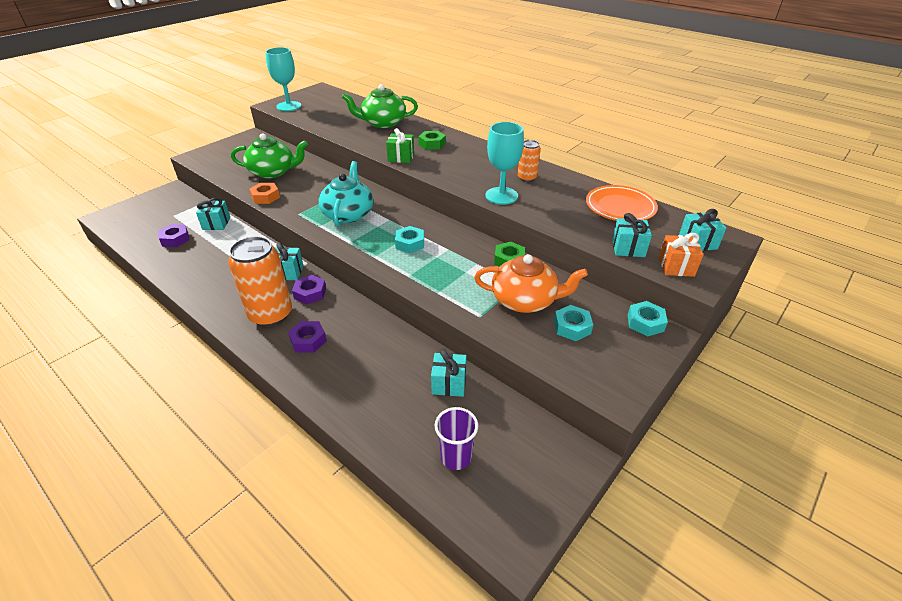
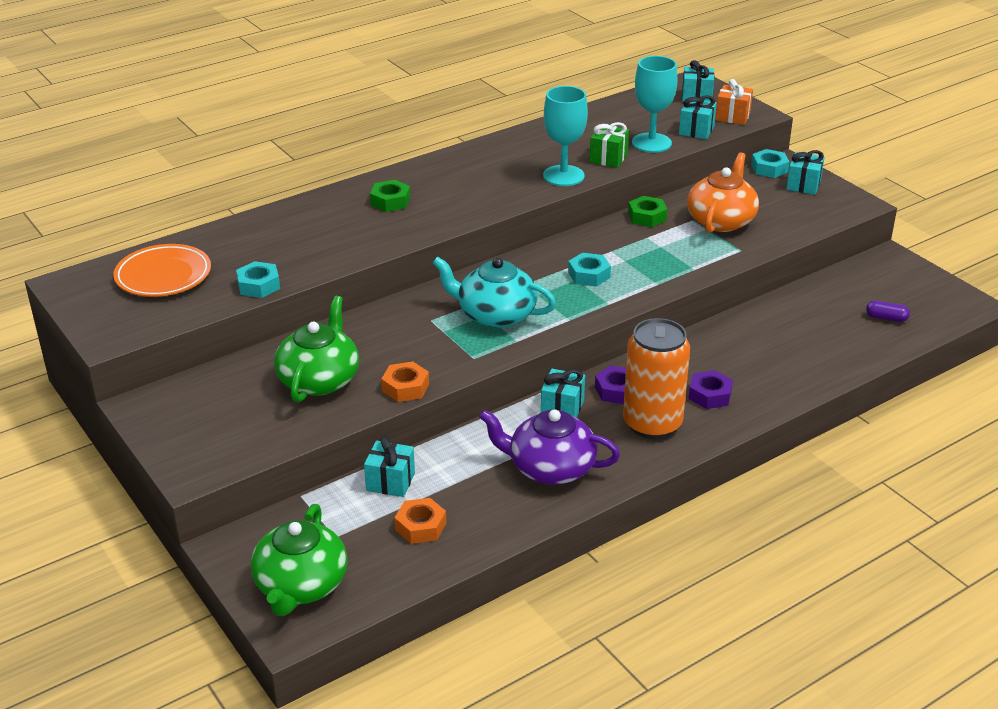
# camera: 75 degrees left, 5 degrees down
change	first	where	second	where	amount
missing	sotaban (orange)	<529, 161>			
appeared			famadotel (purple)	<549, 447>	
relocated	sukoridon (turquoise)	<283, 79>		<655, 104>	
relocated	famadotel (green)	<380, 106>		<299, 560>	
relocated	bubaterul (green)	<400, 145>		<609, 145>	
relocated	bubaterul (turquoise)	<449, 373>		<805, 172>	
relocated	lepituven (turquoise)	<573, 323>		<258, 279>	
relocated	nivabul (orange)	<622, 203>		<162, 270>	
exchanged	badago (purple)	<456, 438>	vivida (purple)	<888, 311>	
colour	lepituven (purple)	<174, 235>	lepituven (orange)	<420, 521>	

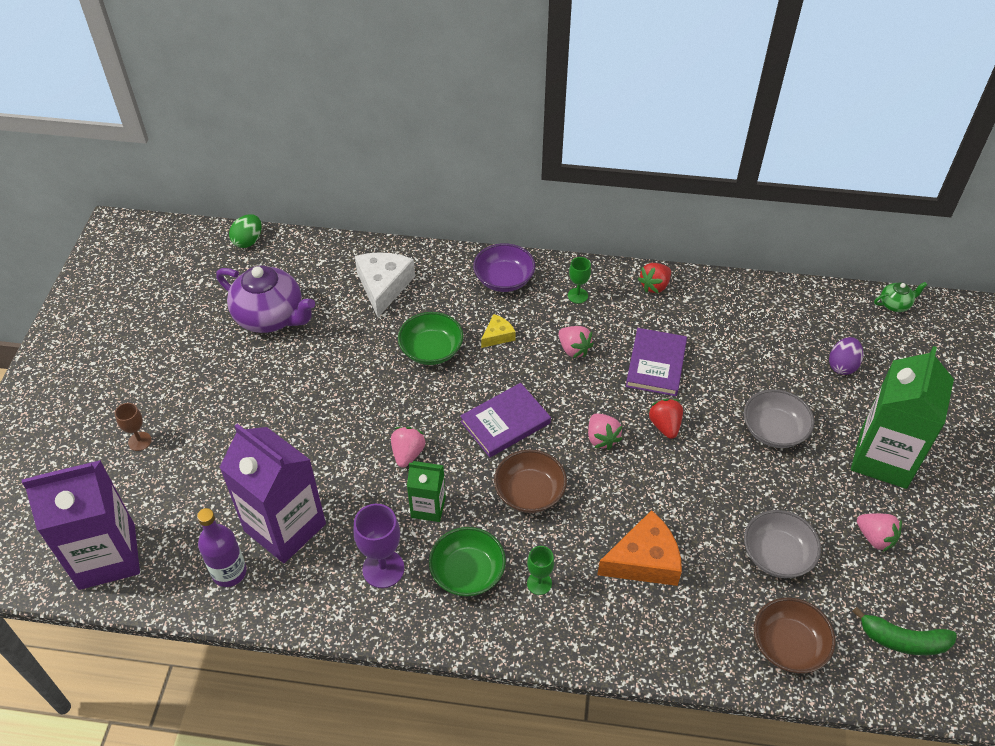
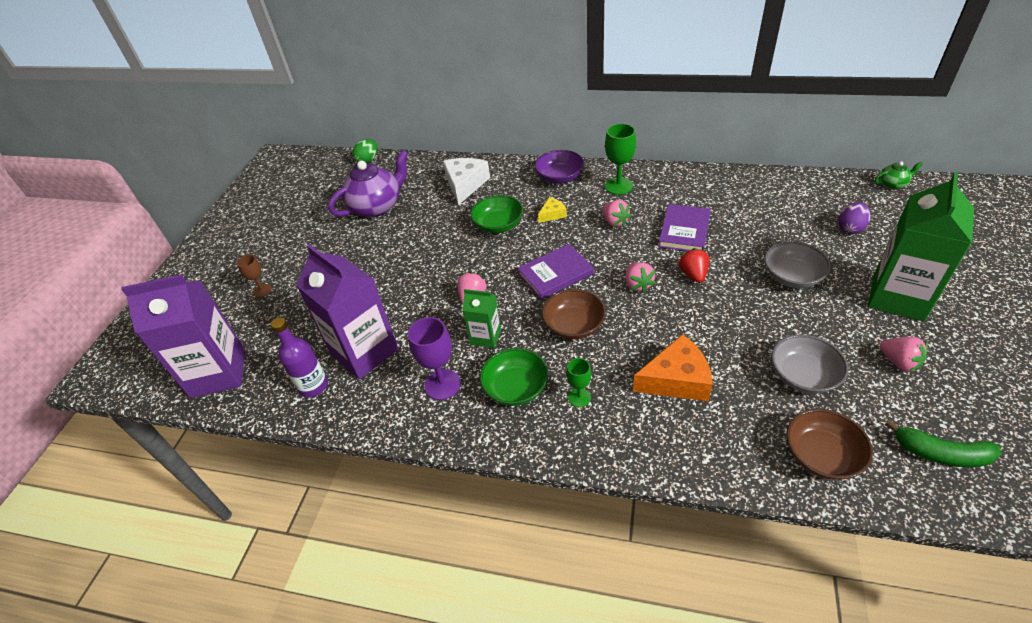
# camera: 10 degrees right, 5 degrees down
change	first	where	second	where	amount
missing	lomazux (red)	<654, 278>			
spun	famadotel (purple)	<265, 299>		<368, 183>	75 degrees counterclockwise
size	sukoridon (green)	<579, 280>		<620, 159>	x1.69

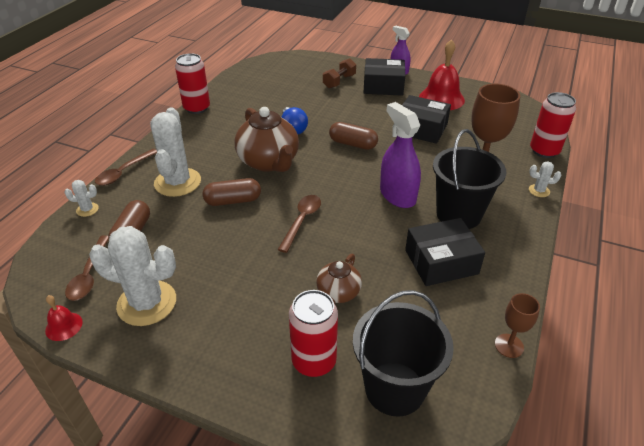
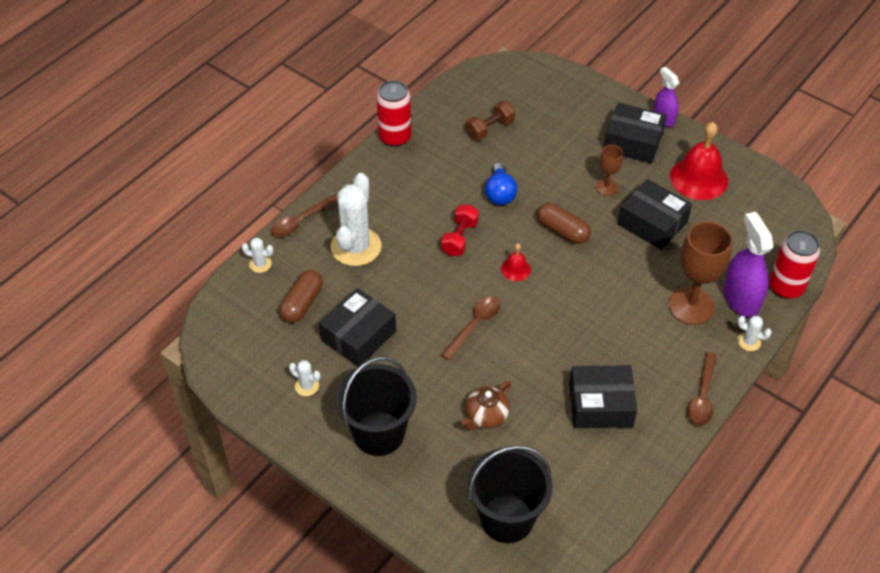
# camera: 15 degrees right, 10 degrees up
change	first	where	second	where	amount
missing	vivida (brown)	<232, 192>			
missing	sotaban (red)	<313, 333>			
appeared			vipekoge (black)	<357, 327>	
relocated	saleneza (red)	<64, 318>		<516, 262>	
relocated	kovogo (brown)	<87, 268>		<702, 389>	
relocated	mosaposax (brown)	<339, 73>		<490, 120>	
relocated	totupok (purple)	<400, 155>		<748, 265>	
relocated	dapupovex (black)	<469, 179>		<376, 406>	
relocated	sukoridon (brown)	<517, 325>		<609, 170>	
exchanged	famadotel (brown)	<267, 139>	mosaposax (red)	<460, 230>	
size	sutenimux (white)	<132, 276>		<305, 378>	x0.44

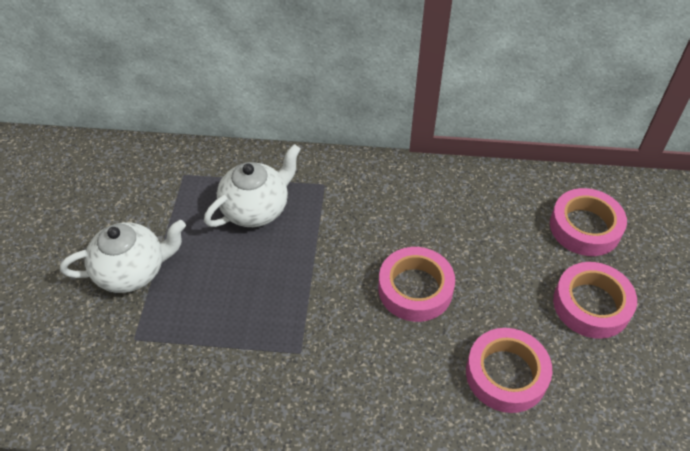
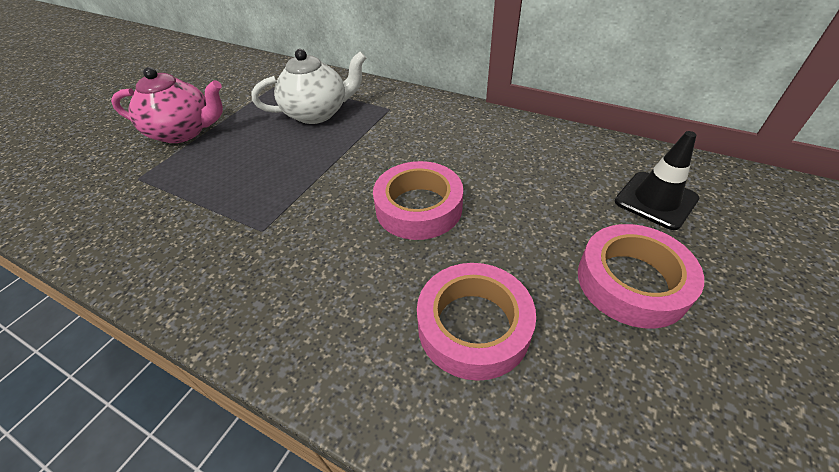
# camera: 25 degrees right, 5 degrees down
change	first	where	second	where	amount
exchanged	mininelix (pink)	<588, 222>	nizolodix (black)	<657, 180>	
colour	famadotel (white)	<123, 256>	famadotel (pink)	<167, 105>	

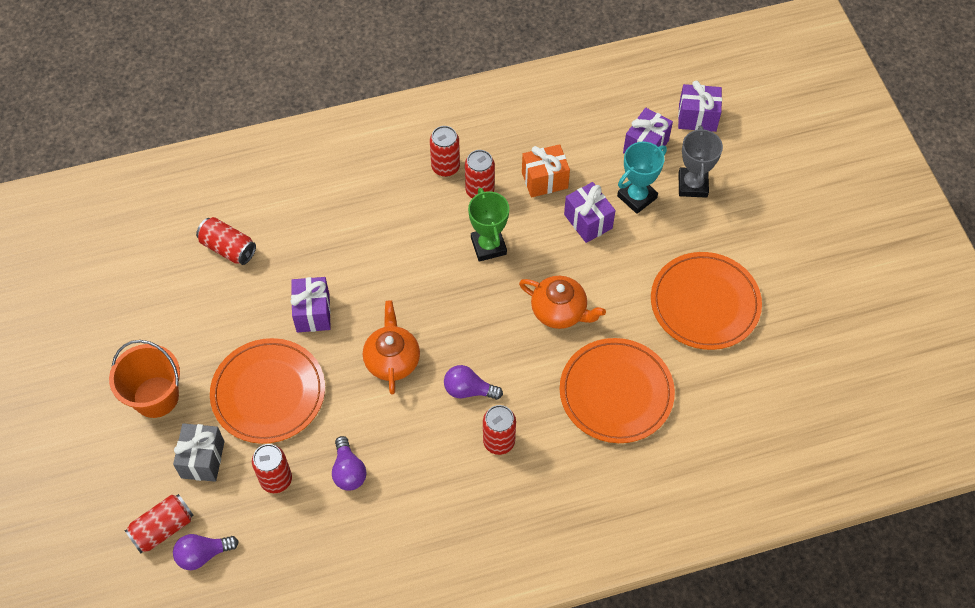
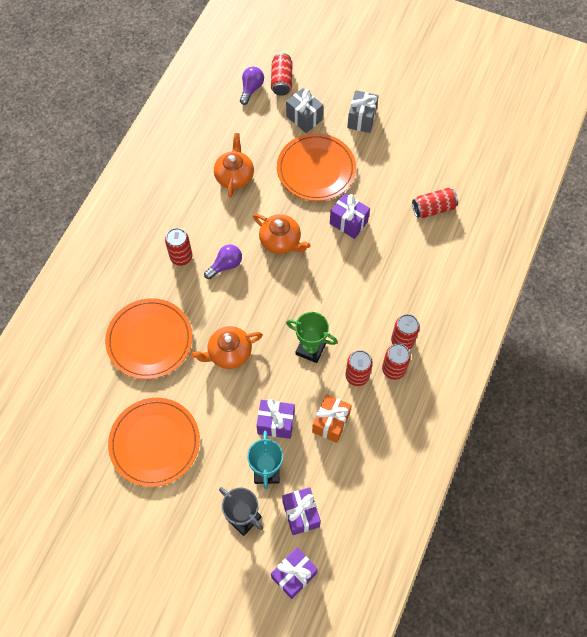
# camera: 130 degrees right, 5 degrees up
change	first	where	second	where	amount
relocated	sotaban (red)	<272, 468>		<405, 331>	
exchanged	dapupovex (orange)	<144, 379>	bubaterul (grey)	<363, 111>	
exchanged	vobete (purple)	<349, 463>	famadotel (orange)	<234, 165>	

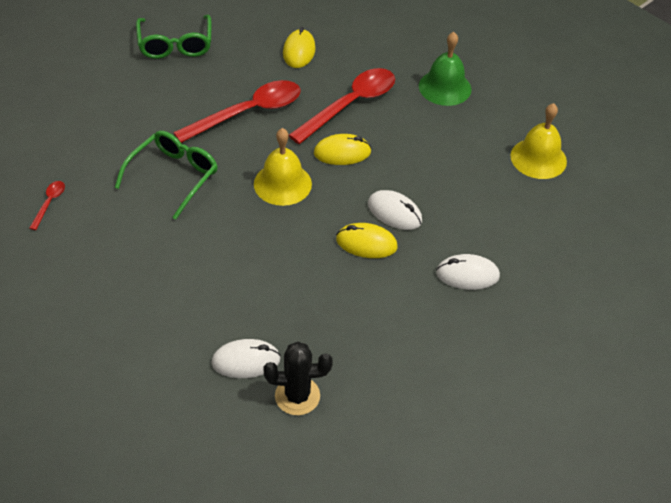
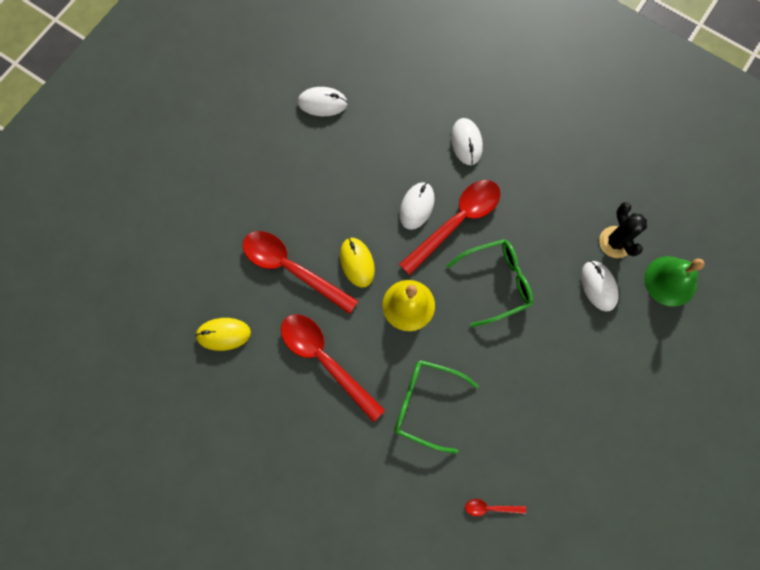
# camera: 100 degrees left, 25 degrees up
change	first	where	second	where	amount
relocated	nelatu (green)	<174, 37>		<490, 283>	
relocated	saleneza (green)	<445, 69>		<674, 281>	
exchanged	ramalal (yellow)	<367, 240>	kovogo (red)	<450, 227>	
exchanged	saleneza (yellow)	<539, 141>	ramalal (white)	<323, 101>	

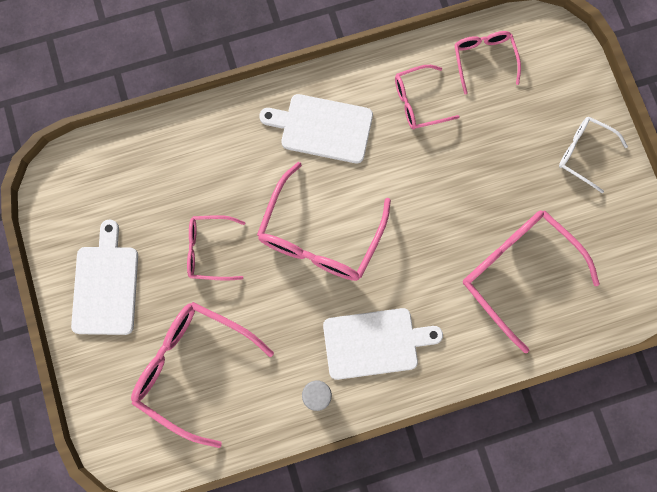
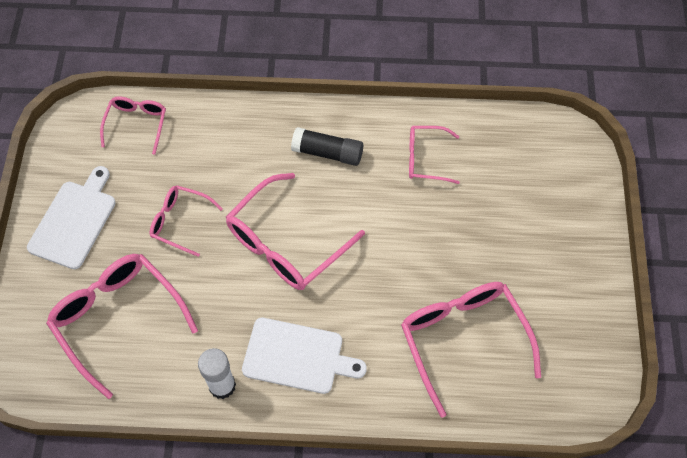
# camera: 20 degrees right, 15 degrees down
change	first	where	second	where	amount
missing	nelatu (white)	<593, 155>			
relocated	nelatu (pink)	<487, 62>		<133, 125>	
exchanged	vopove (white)	<316, 128>	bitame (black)	<327, 146>	

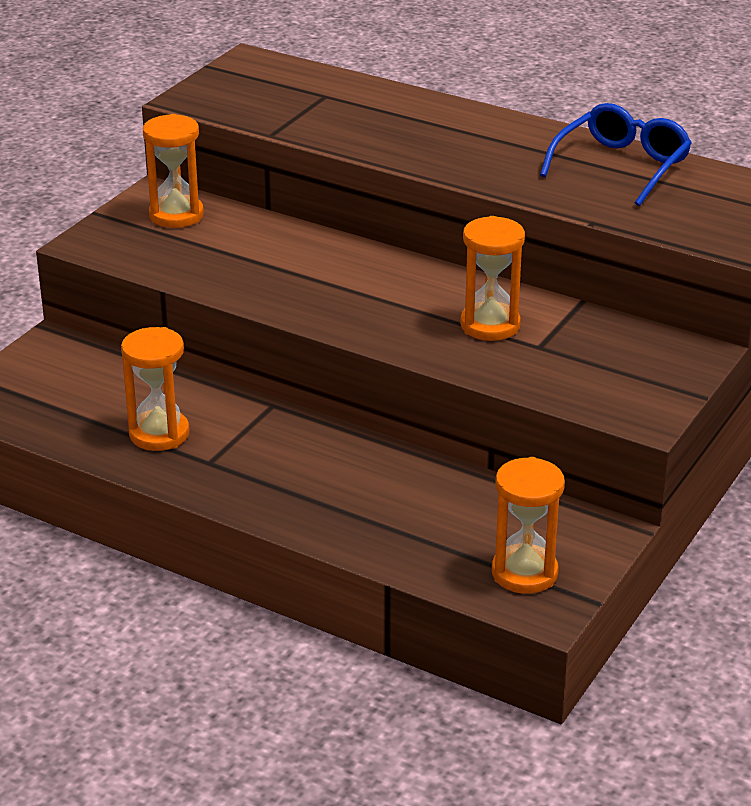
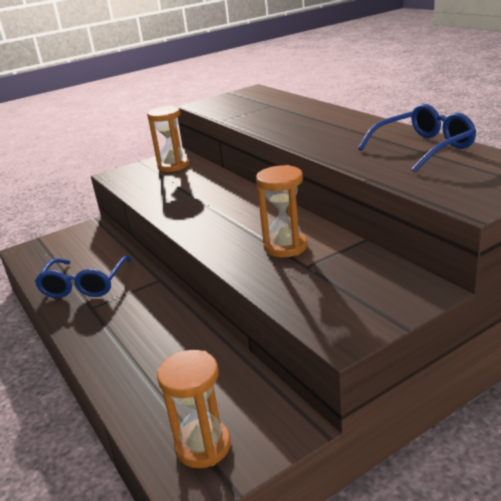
# camera: 30 degrees right, 5 degrees down
change	first	where	second	where	amount
exchanged	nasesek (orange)	<155, 389>	nelatu (blue)	<83, 277>	

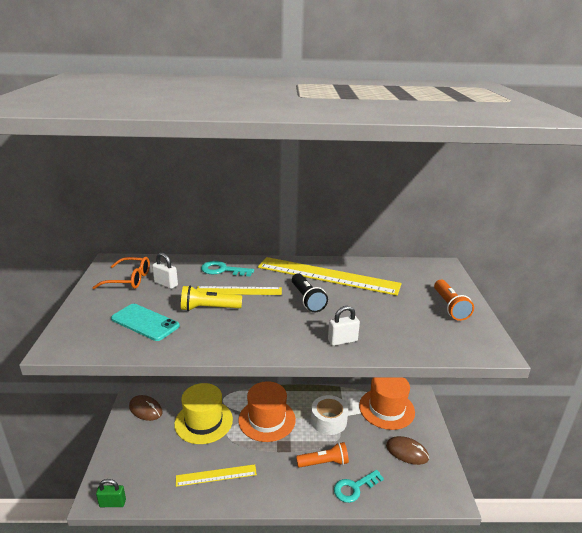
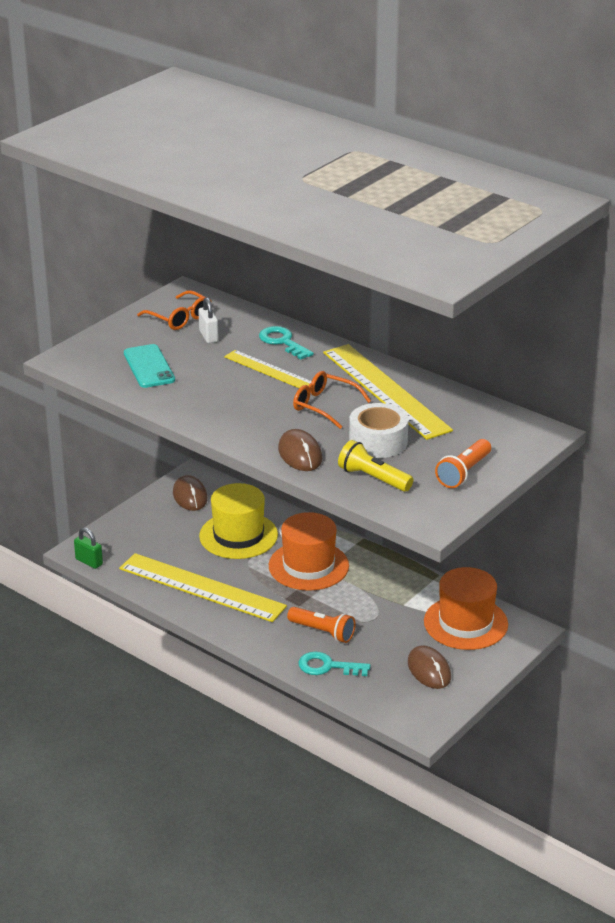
# camera: 40 degrees right, 5 degrees up
change	first	where	second	where	amount
relocated	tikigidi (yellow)	<211, 298>		<375, 466>	
relocated	mininelix (white)	<329, 415>		<379, 430>	
exchanged	tikigidi (black)	<310, 292>	nelatu (orange)	<332, 400>	
exchanged	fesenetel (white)	<344, 326>	ramalal (brown)	<300, 450>	
size	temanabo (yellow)	<216, 475>		<203, 587>	x1.78

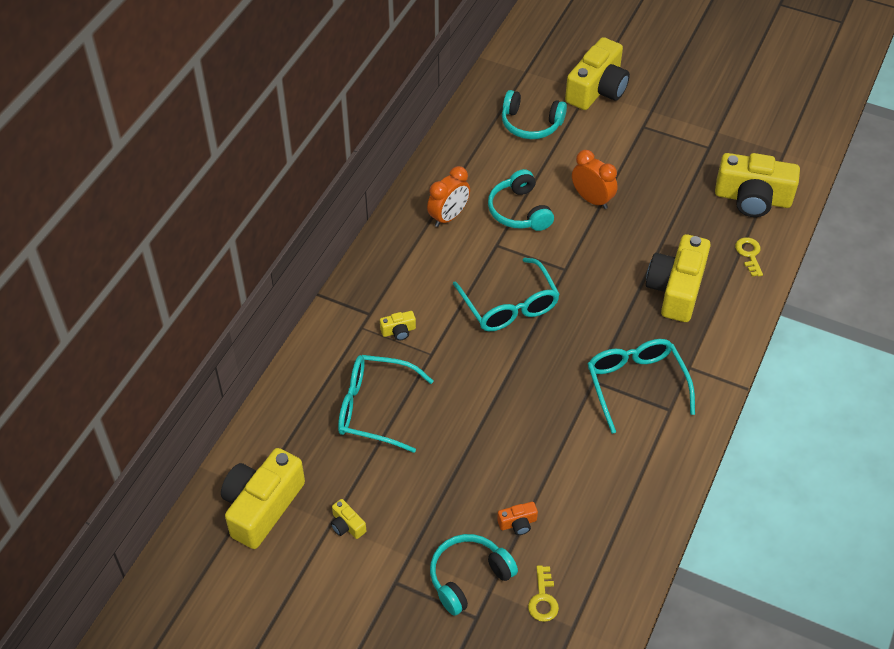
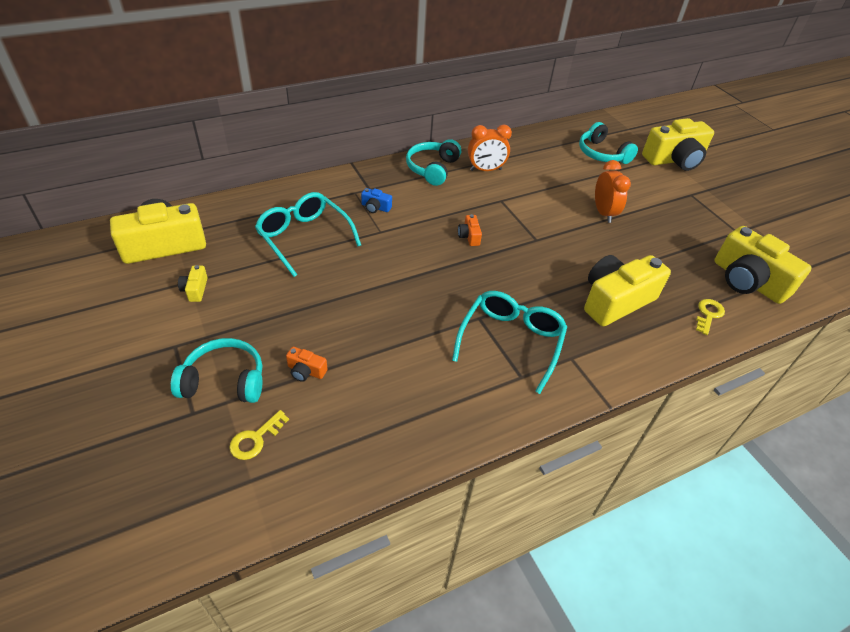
# camera: 35 degrees right, 5 degrees down
change	first	where	second	where	amount
relocated	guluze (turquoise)	<521, 200>		<433, 162>	
exchanged	nelatu (turquoise)	<506, 294>	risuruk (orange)	<470, 230>	
colour	risuruk (yellow)	<398, 326>	risuruk (blue)	<376, 200>	

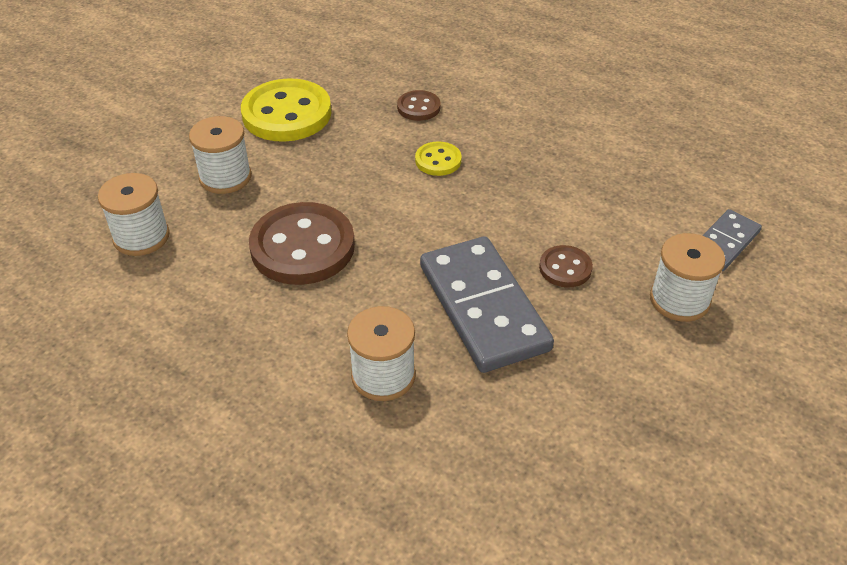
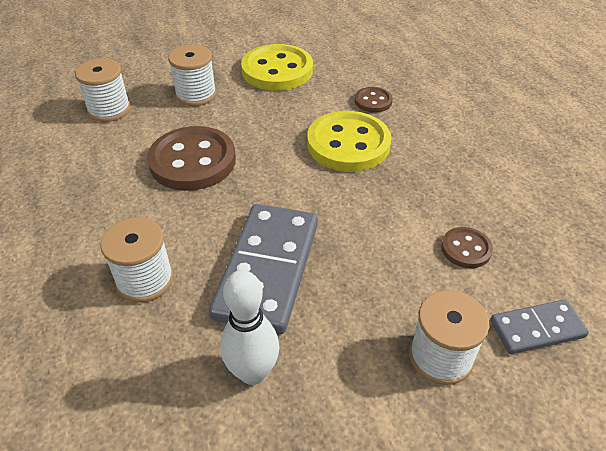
# camera: 35 degrees right, 0 degrees up
change	first	where	second	where	amount
appeared			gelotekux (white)	<249, 327>	
relocated	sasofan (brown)	<566, 266>		<467, 247>	
size	sasofan (yellow)	<438, 158>		<349, 141>	x2.03

